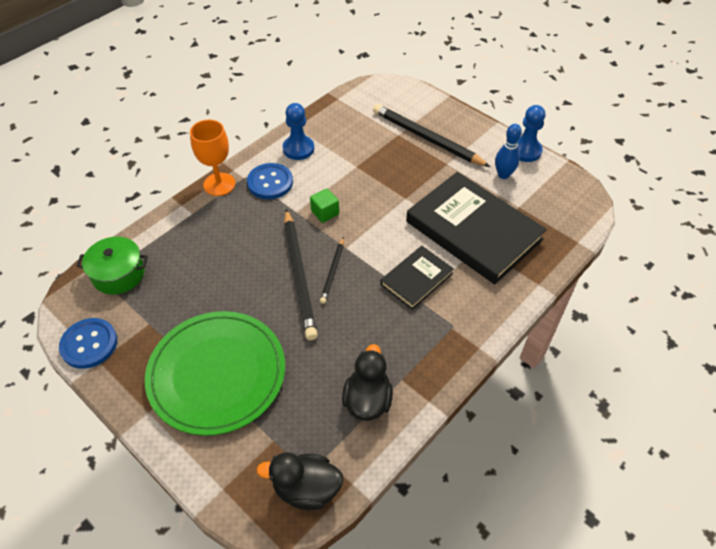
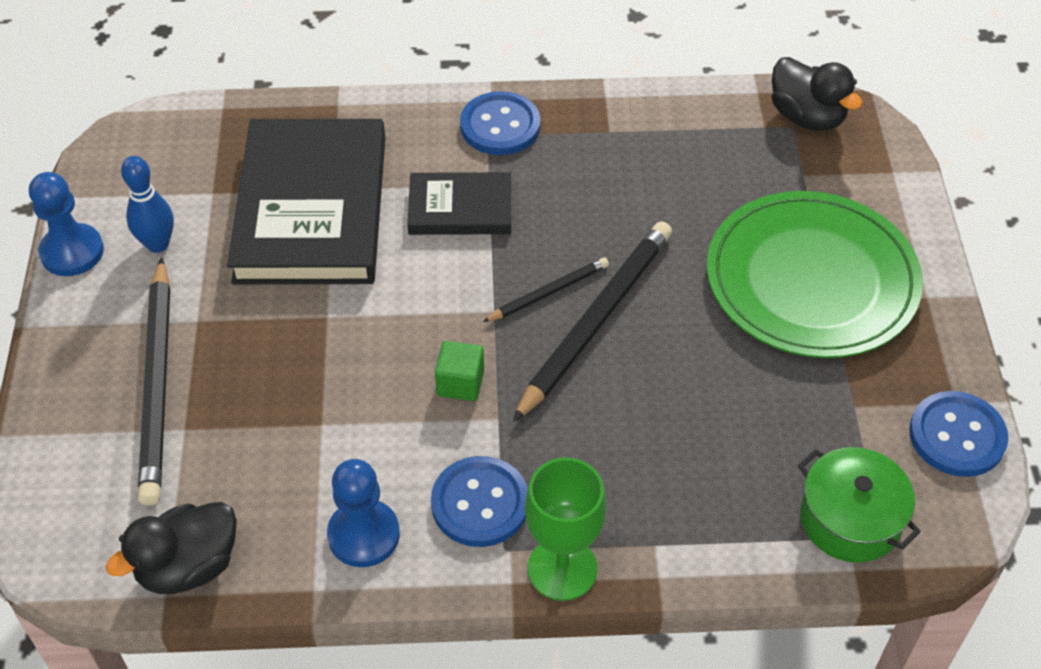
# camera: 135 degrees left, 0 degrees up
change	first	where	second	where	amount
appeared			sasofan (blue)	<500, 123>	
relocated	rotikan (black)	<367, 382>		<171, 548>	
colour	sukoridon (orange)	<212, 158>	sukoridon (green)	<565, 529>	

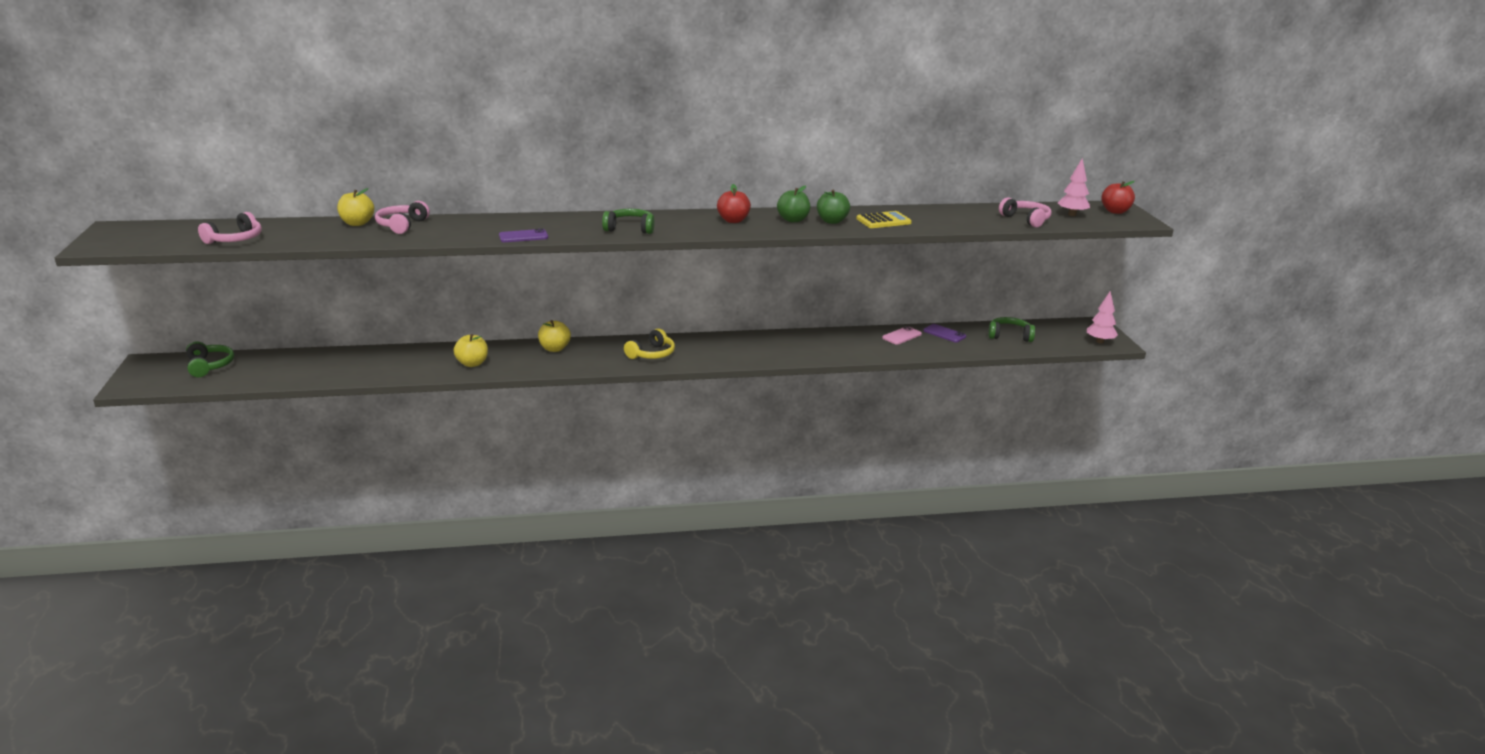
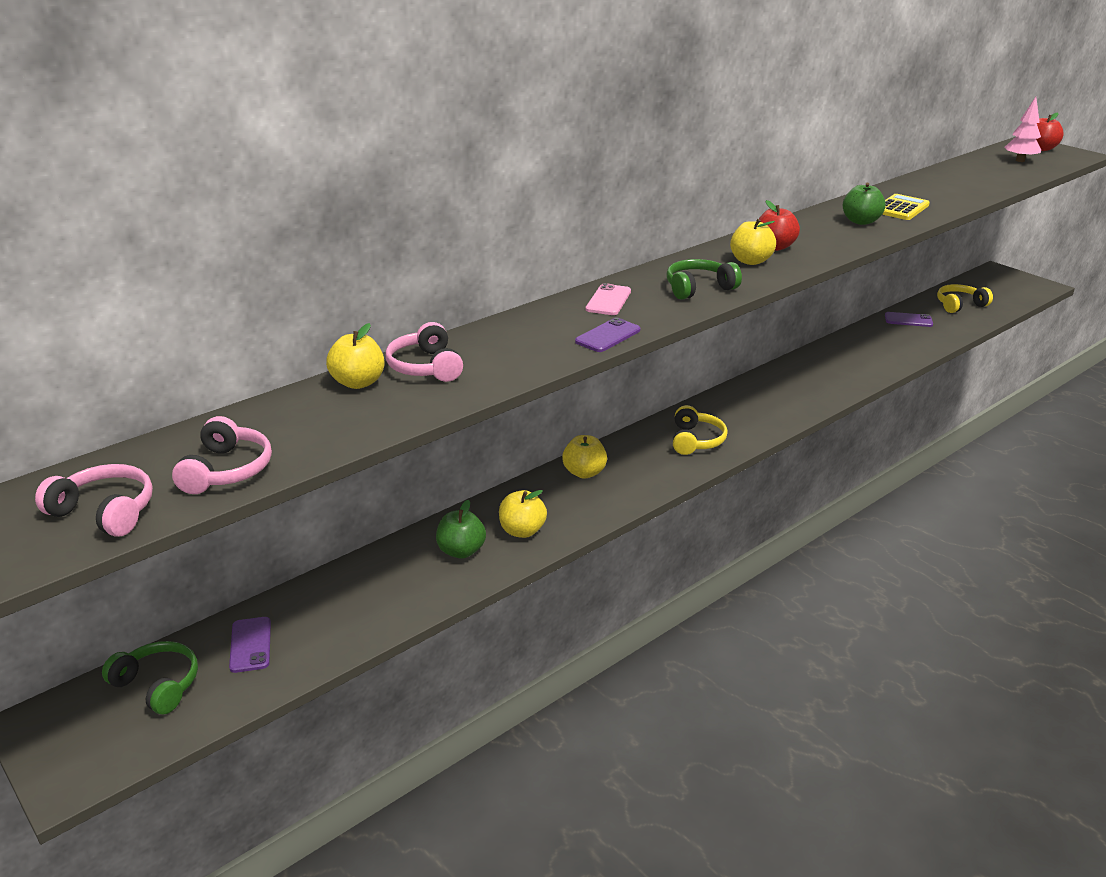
# camera: 30 degrees left, 5 degrees up
change	first	where	second	where	amount
missing	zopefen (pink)	<1102, 317>			
appeared			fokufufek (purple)	<250, 645>	
appeared			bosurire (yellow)	<753, 242>	
relocated	bosurire (green)	<793, 203>		<461, 529>	
relocated	fokufufek (pink)	<902, 335>		<608, 299>	
relocated	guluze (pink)	<1025, 213>		<94, 500>	
colour	guluze (green)	<1011, 329>	guluze (yellow)	<965, 298>	

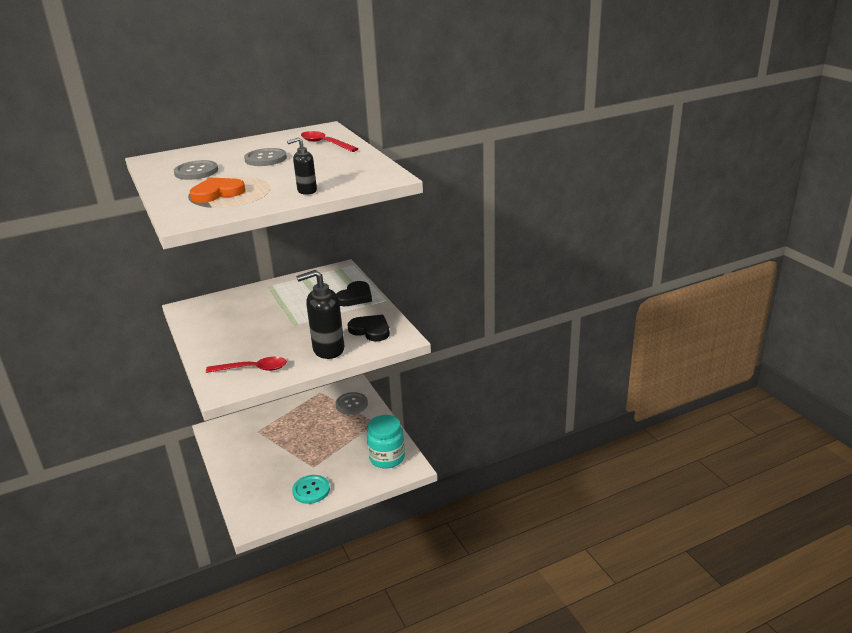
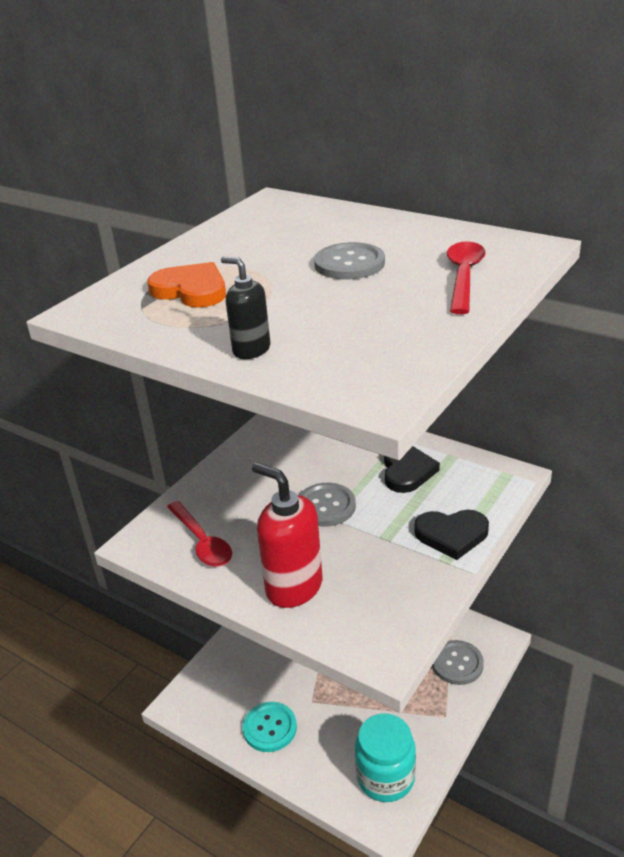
# camera: 60 degrees right, 5 degrees up
change	first	where	second	where	amount
relocated	sasofan (grey)	<196, 170>		<327, 505>	
relocated	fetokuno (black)	<369, 328>		<412, 469>	
colour	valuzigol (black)	<320, 314>	valuzigol (red)	<287, 535>	

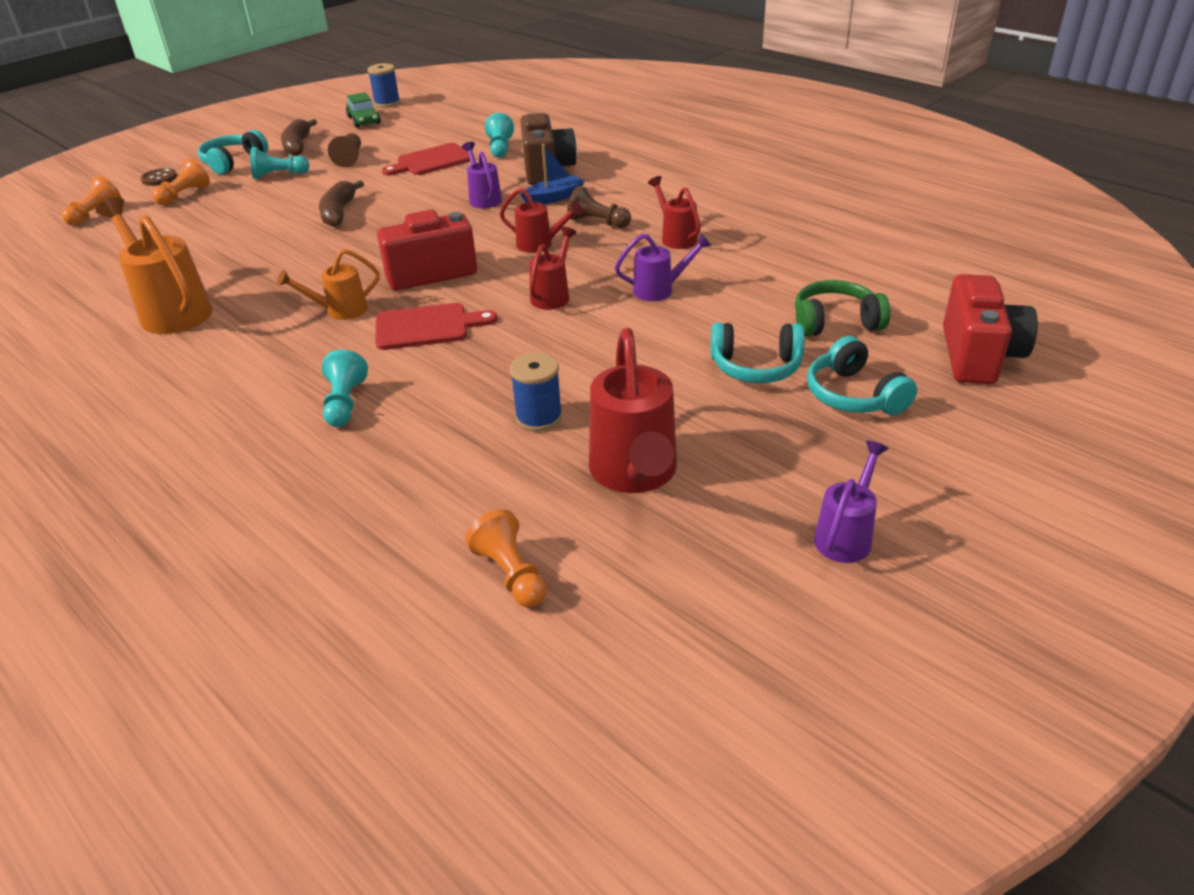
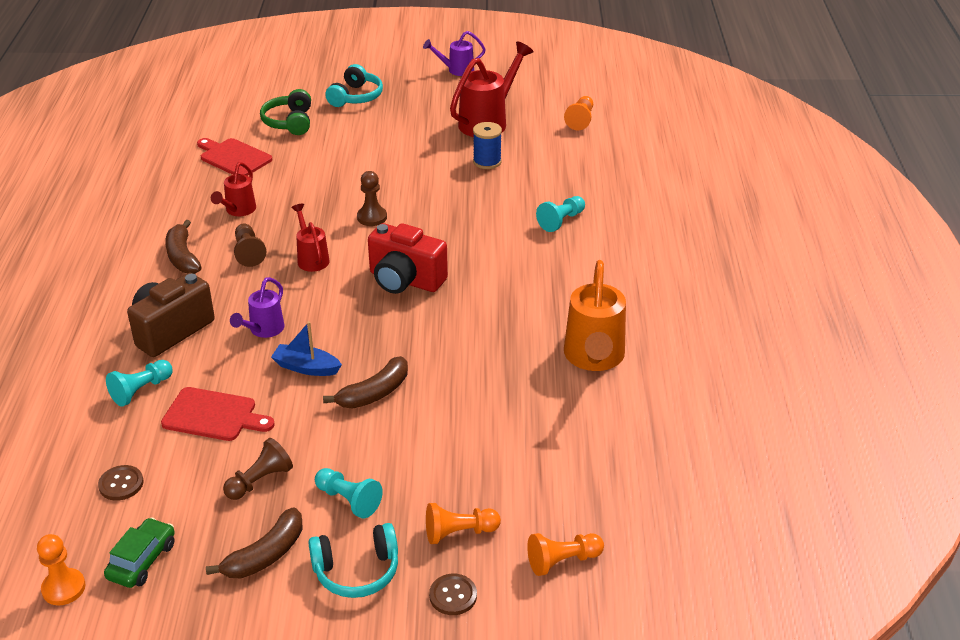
# camera: 135 degrees left, 0 degrees up
change	first	where	second	where	amount
missing	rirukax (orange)	<328, 284>			
missing	rirukax (purple)	<663, 267>			
missing	guluze (turquoise)	<758, 353>			
missing	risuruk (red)	<990, 329>			
appeared			sasofan (brown)	<121, 483>	
appeared			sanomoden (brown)	<183, 247>	
relocated	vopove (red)	<436, 326>		<235, 157>	
relocated	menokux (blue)	<552, 174>		<306, 348>	
exchanged	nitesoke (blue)	<384, 85>	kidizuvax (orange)	<61, 570>	
exchanged	rirukax (red)	<553, 268>	kidizuvax (brown)	<372, 198>	
spun	guluze (green)	<843, 308>		<285, 112>	45 degrees clockwise

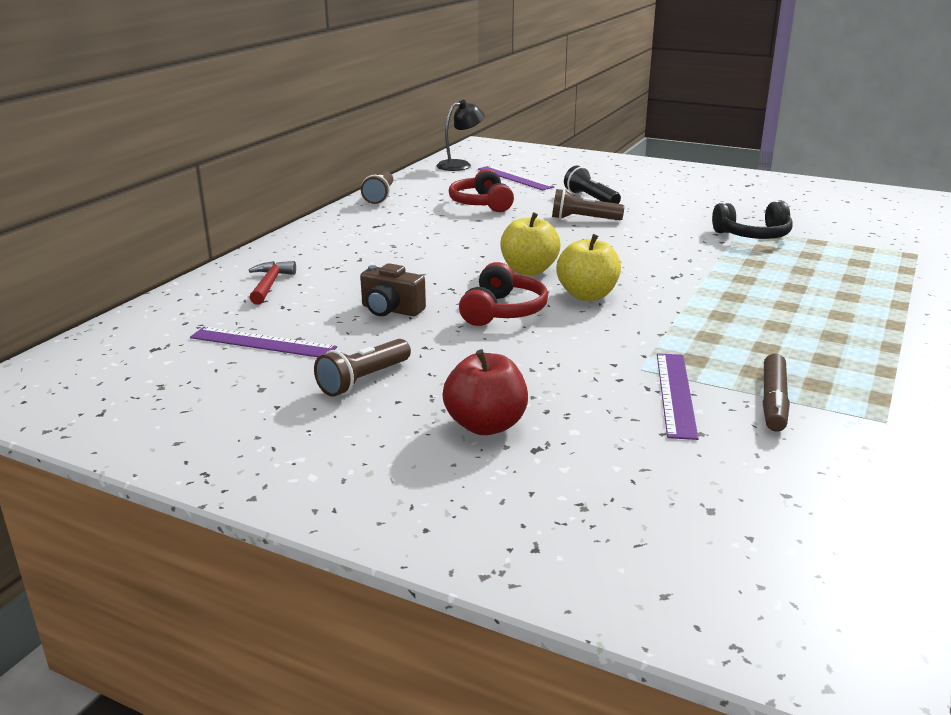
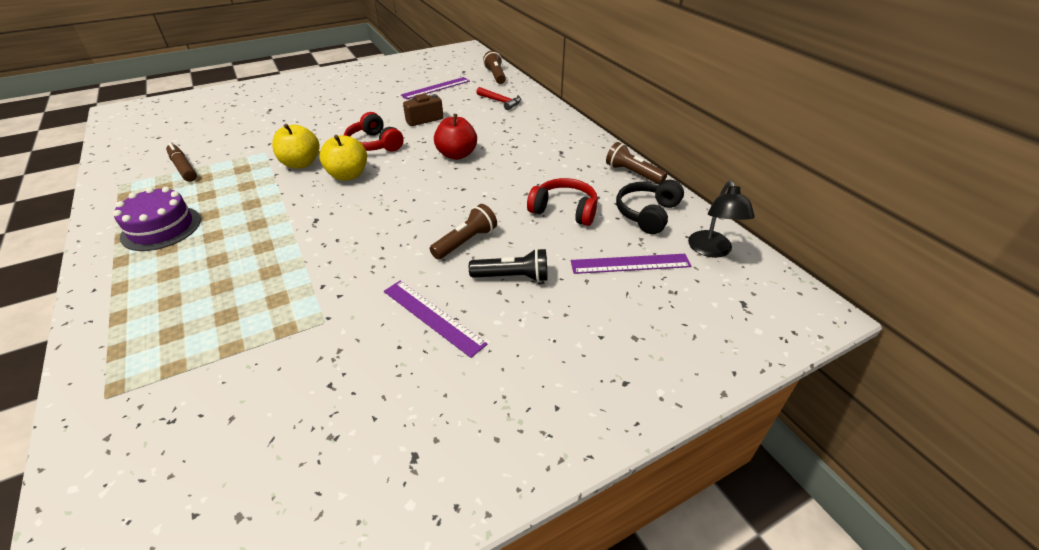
# camera: 125 degrees right, 15 degrees up
change	first	where	second	where	amount
appeared			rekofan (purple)	<157, 219>	
relocated	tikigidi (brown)	<362, 368>		<494, 67>	
relocated	bosurire (red)	<485, 392>		<455, 137>	
relocated	bosurire (yellow)	<530, 243>		<295, 146>	
relocated	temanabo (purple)	<678, 396>		<435, 319>	
relocated	guluze (black)	<752, 220>		<650, 207>	

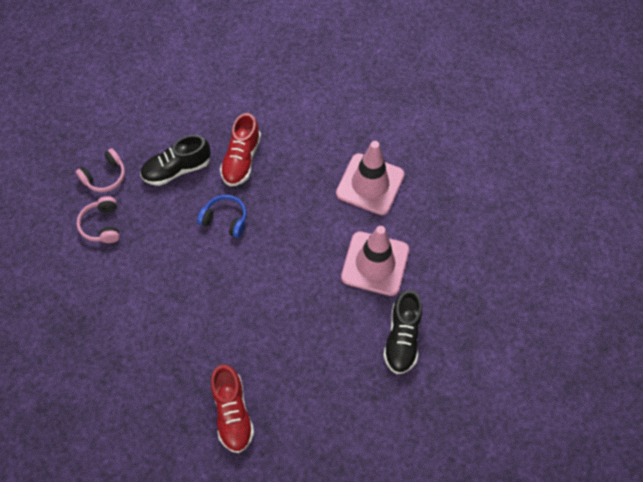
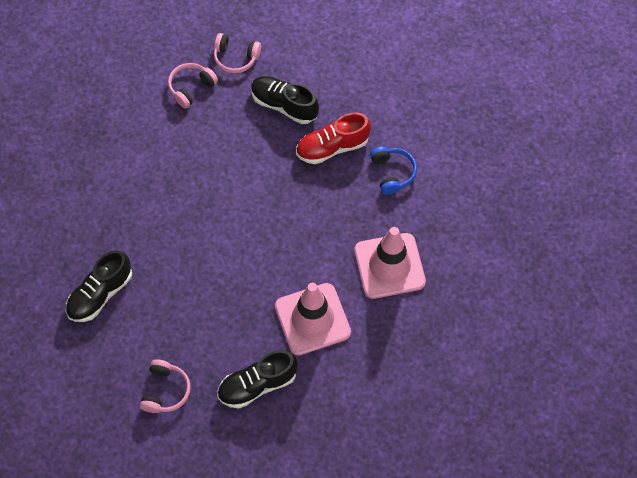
# camera: 55 degrees right, 0 degrees up
change	first	where	second	where	amount
appeared			guluze (pink)	<165, 386>	
relocated	guluze (blue)	<221, 216>		<393, 170>	
colour	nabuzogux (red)	<232, 408>	nabuzogux (black)	<99, 286>	

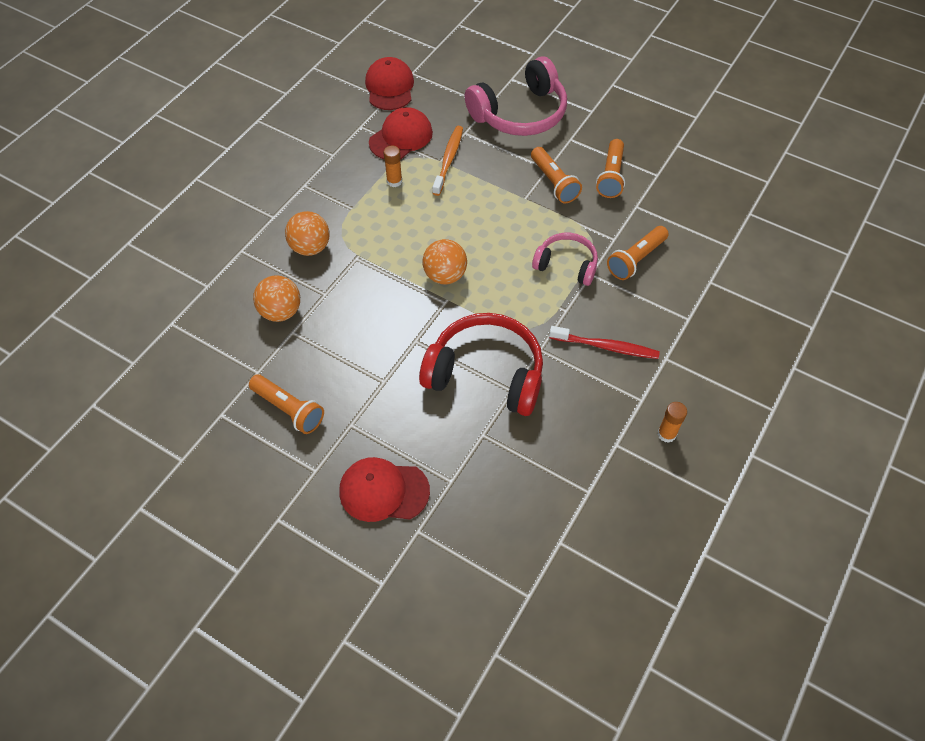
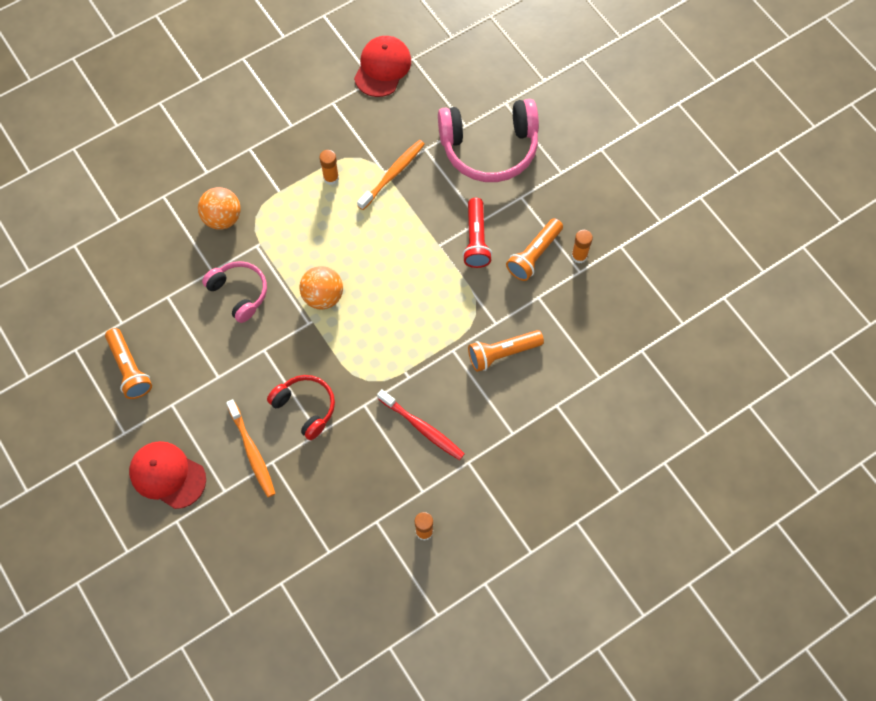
# camera: 25 degrees right, 10 degrees up
change	first	where	second	where	amount
missing	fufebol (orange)	<276, 298>			
missing	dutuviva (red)	<401, 133>			
appeared			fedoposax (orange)	<251, 448>	
appeared			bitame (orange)	<582, 246>	
relocated	guluze (pink)	<565, 259>		<234, 292>	
colour	tikigidi (orange)	<556, 175>	tikigidi (red)	<477, 233>	
size	guluze (red)	<481, 364>		<301, 407>	x0.58

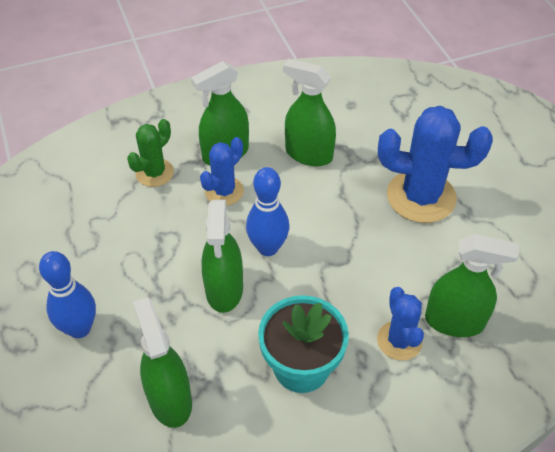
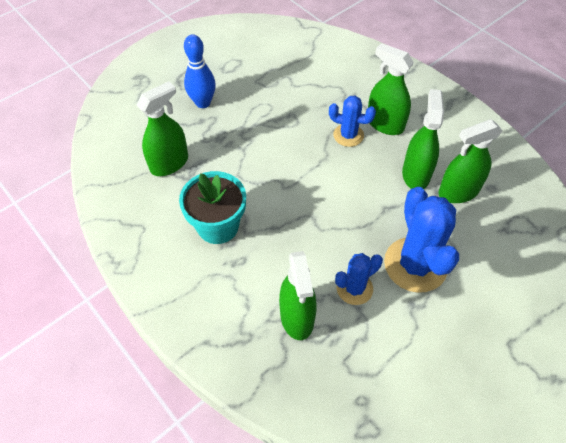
# camera: 70 degrees right, 5 degrees up
change	first	where	second	where	amount
missing	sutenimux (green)	<150, 153>			
missing	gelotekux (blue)	<267, 211>			
relocated	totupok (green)	<222, 256>		<470, 161>	
relocated	sutenimux (blue)	<400, 324>		<359, 279>	

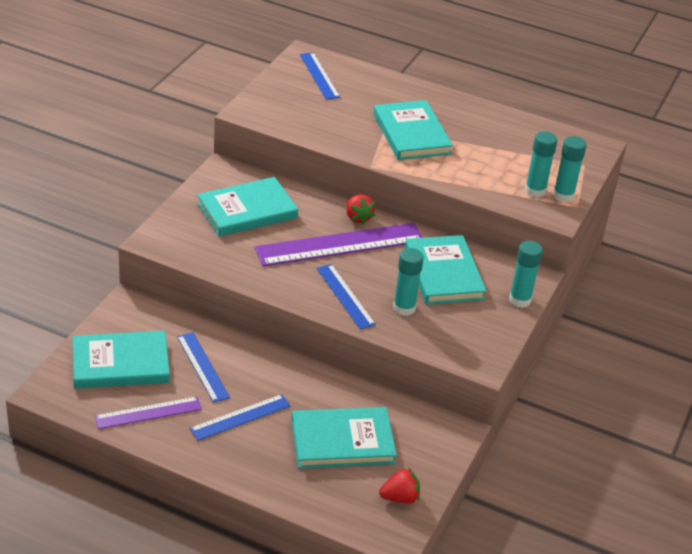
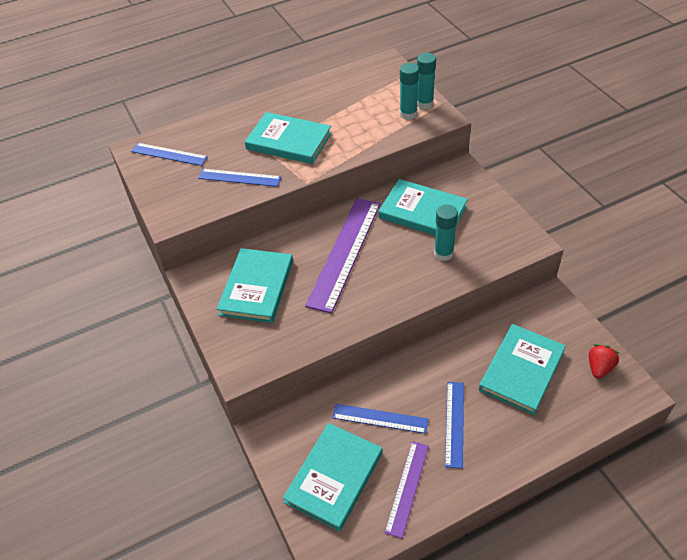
# camera: 45 degrees left, 10 degrees up
change	first	where	second	where	amount
missing	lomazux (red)	<360, 210>			
missing	bitame (turquoise)	<526, 274>			
relocated	temanabo (blue)	<346, 296>		<239, 178>	

